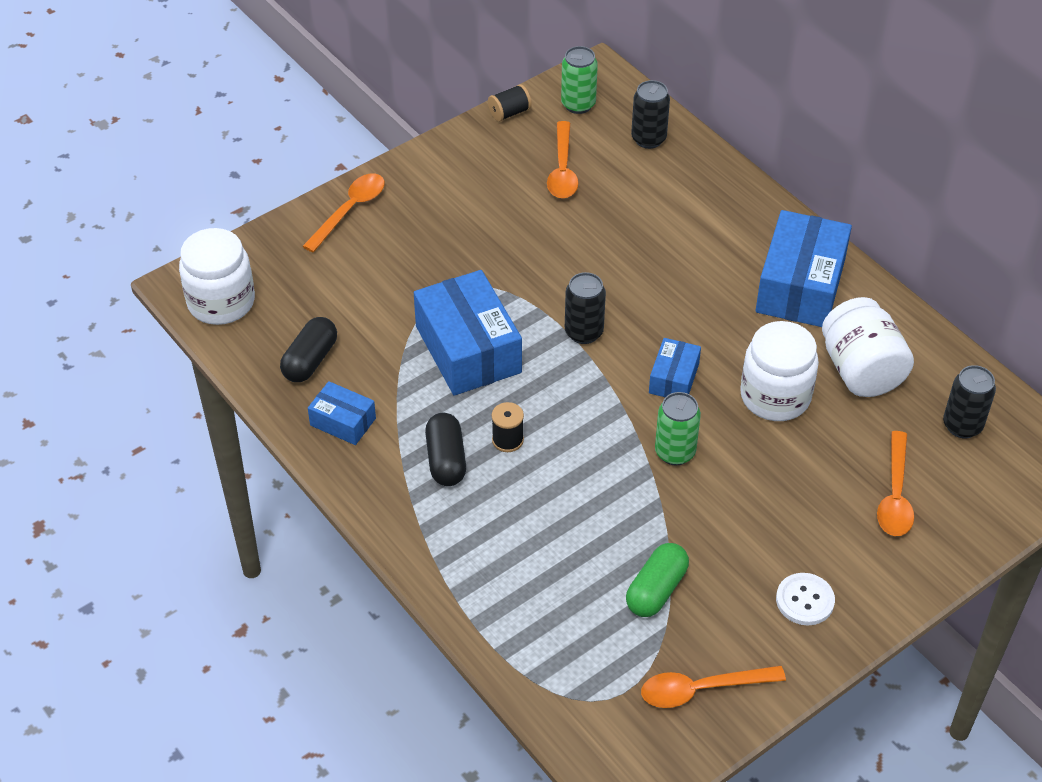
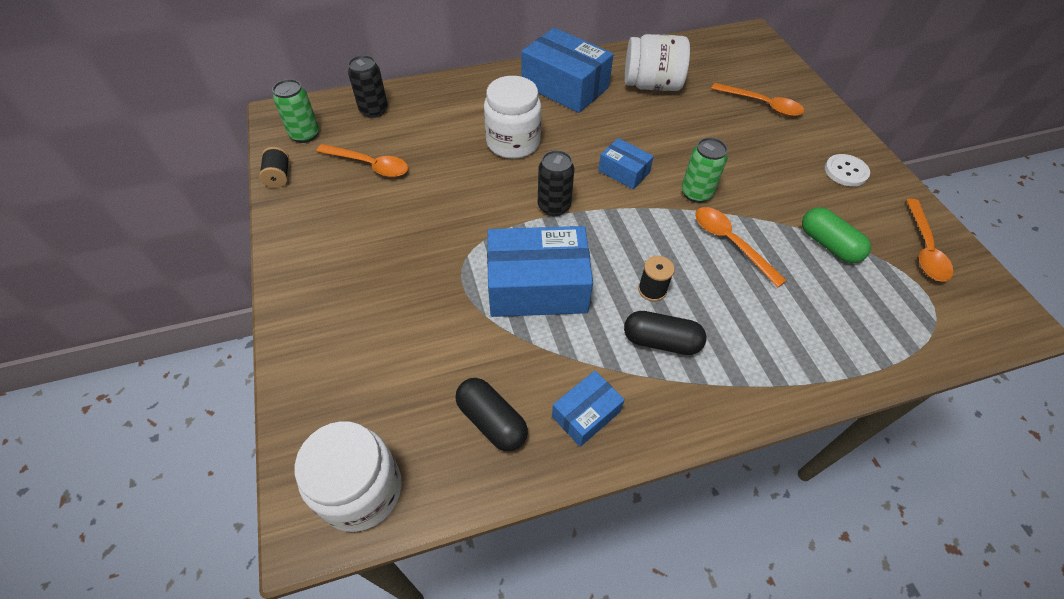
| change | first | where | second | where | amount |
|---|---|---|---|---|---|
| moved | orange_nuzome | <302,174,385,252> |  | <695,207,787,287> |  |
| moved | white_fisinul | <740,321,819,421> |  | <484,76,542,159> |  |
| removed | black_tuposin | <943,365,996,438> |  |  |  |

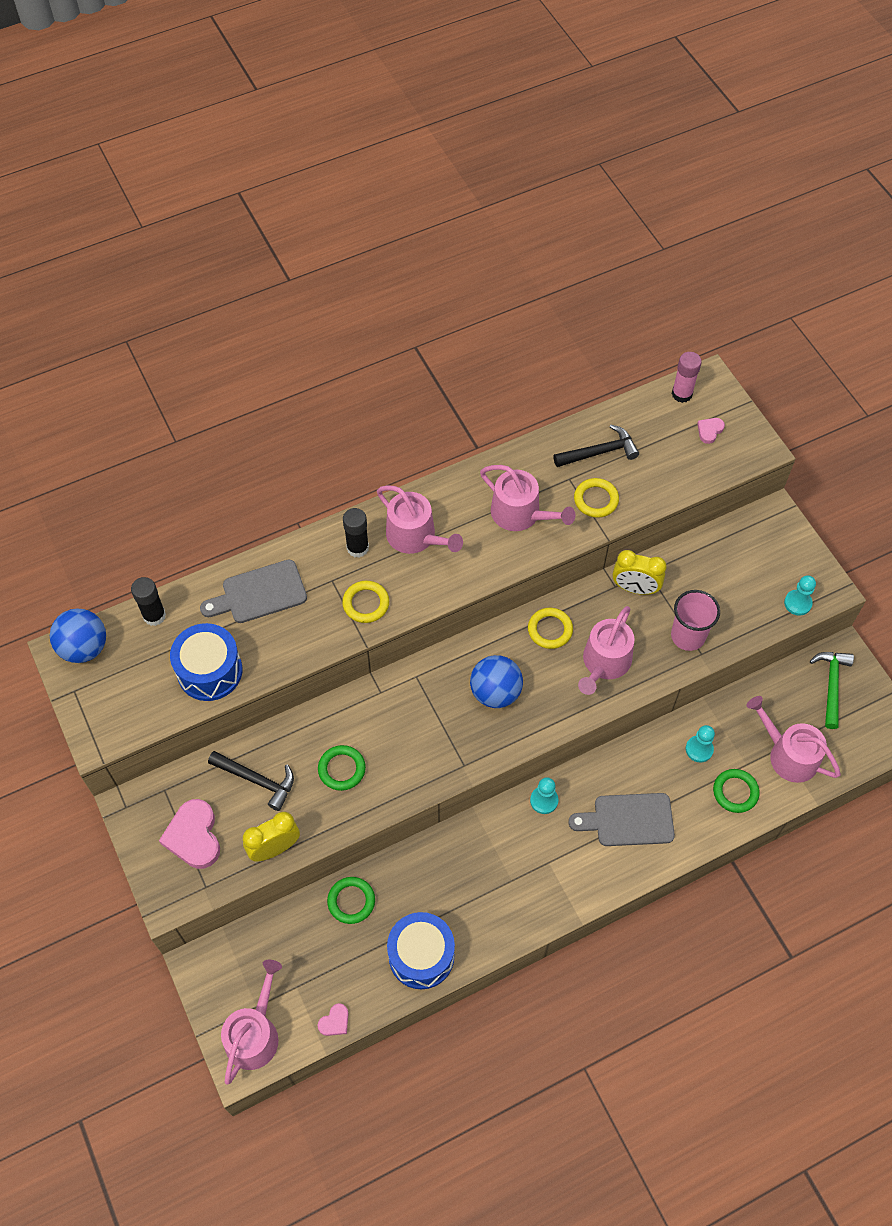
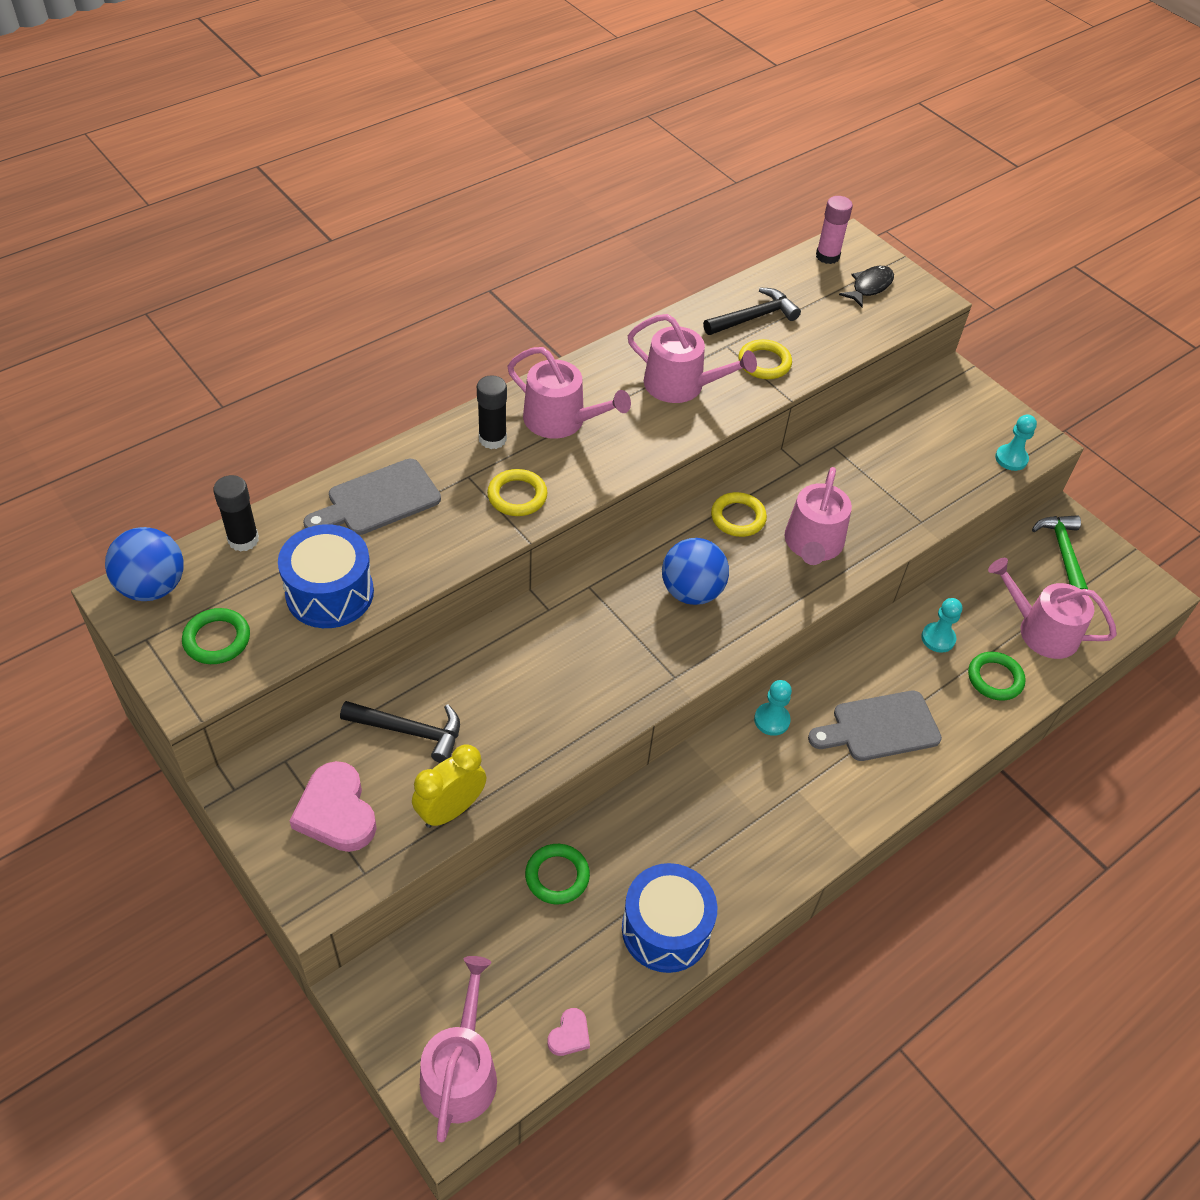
| change | first | where | second | where | amount |
|---|---|---|---|---|---|
| moved | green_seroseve | <318,745,366,791> |  | <182,608,250,664> |  |
| removed | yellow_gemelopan | <613,550,667,595> |  |  |  |
| removed | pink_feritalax | <671,590,720,651> |  |  |  |
| replaced | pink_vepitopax | <697,418,725,444> | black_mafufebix | <839,266,894,307> |  |

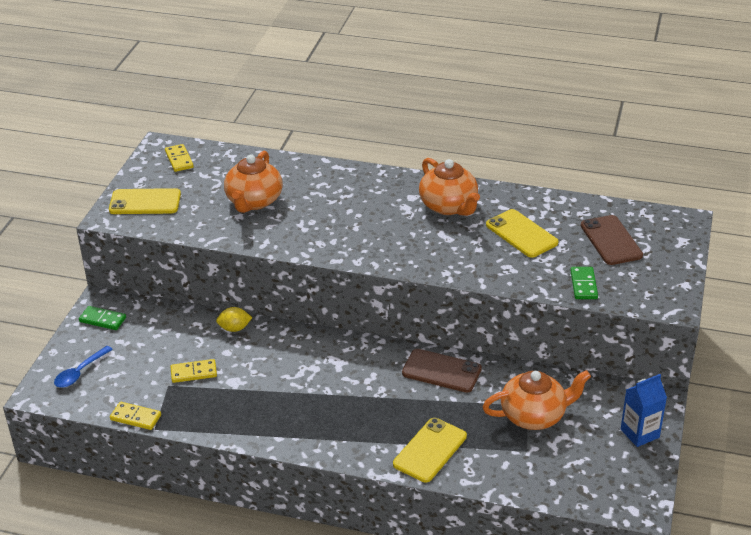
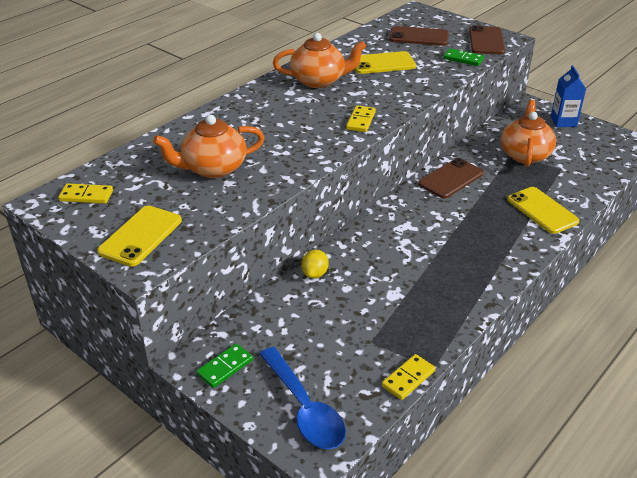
| change | first | where | second | where | amount |
|---|---|---|---|---|---|
| resized | blue_nuzome | <54,346,113,388> |  | <260,347,346,449> | x1.61 |
| moved | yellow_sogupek | <170,359,217,383> |  | <346,105,376,132> |  |
| turned | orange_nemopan | <224,151,283,213> |  | <153,115,265,178> | 120 degrees clockwise |
| added |  |  | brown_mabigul | <469,25,505,55> |  |

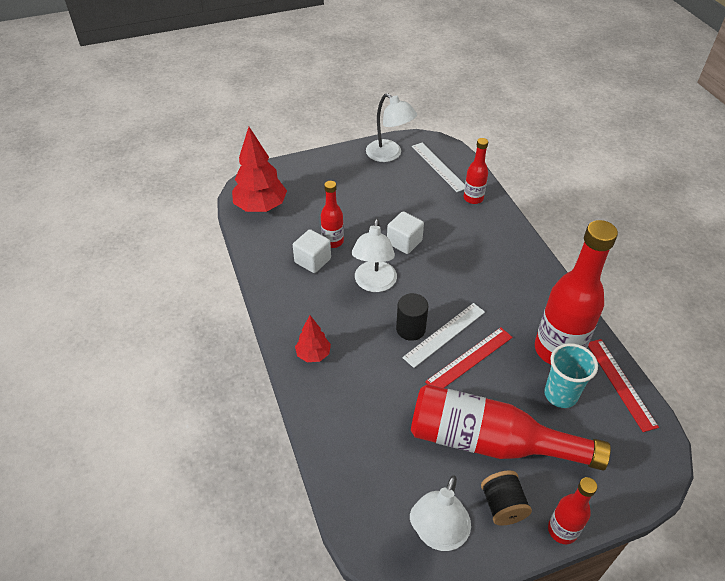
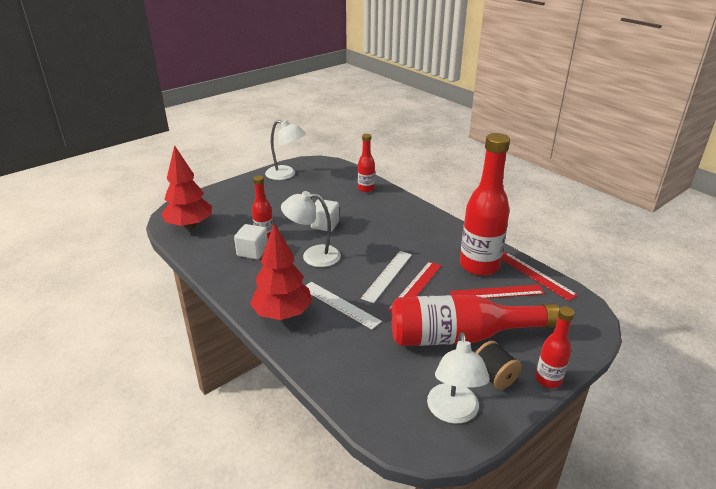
| change | first | where | second | where | amount |
|---|---|---|---|---|---|
| resized | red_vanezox | <295,315,331,362> |  | <250,223,312,320> | x1.85 |
| turned | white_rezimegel | <352,219,397,292> |  | <281,191,341,267> | 105 degrees clockwise |
| removed | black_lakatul | <396,293,428,341> |  |  |  |
| moved | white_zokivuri | <412,143,465,192> |  | <305,282,382,329> |  |
| replaced | turquoise_feritalax | <544,343,598,408> | red_zokivuri | <450,285,545,299> |  |

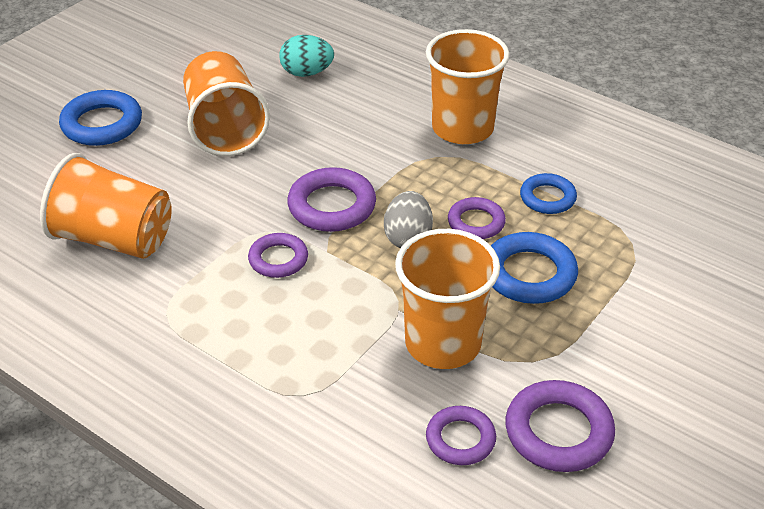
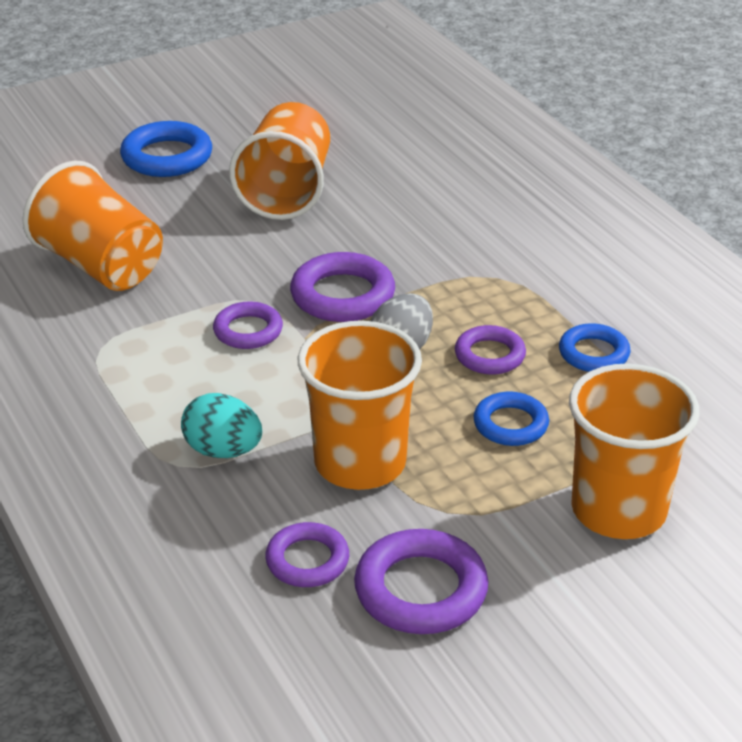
| change | first | where | second | where | amount |
|---|---|---|---|---|---|
| moved | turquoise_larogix | <279,35,334,77> |  | <181,393,262,458> |  |
| moved | orange_feritalax | <426,29,510,144> |  | <569,364,699,539> |  |
| resized | blue_seroseve | <491,232,578,304> |  | <473,392,549,446> | x0.64 |

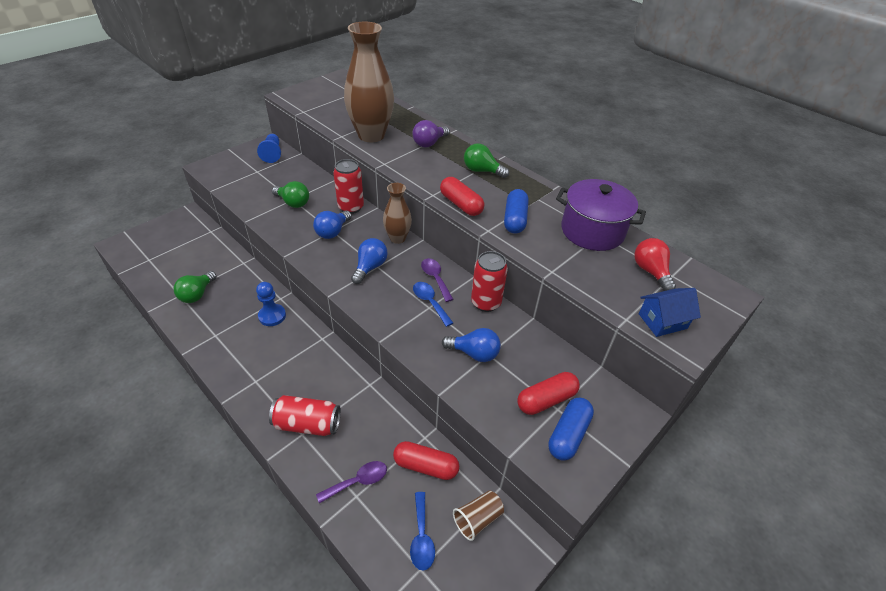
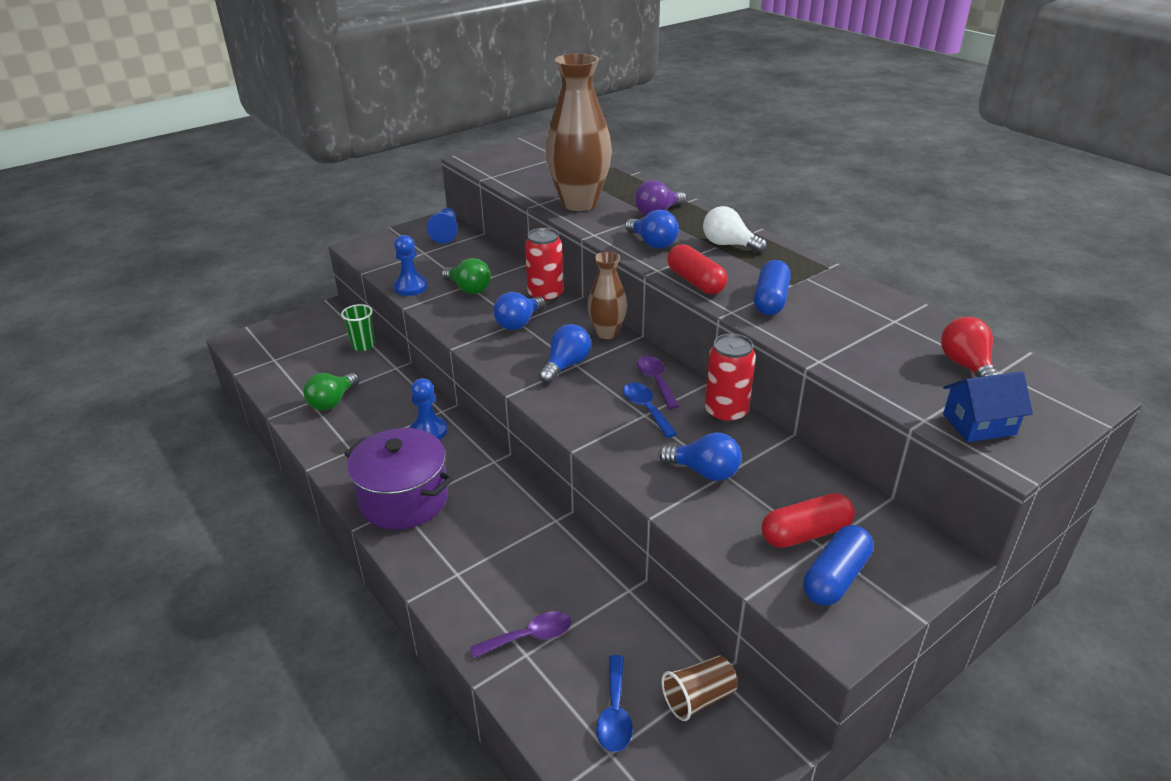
| change | first | where | second | where | amount |
|---|---|---|---|---|---|
| removed | red_tuposin | <269,395,341,436> |  |  |  |
| removed | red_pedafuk | <393,441,459,480> |  |  |  |
| recoloured | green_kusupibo | <464,143,509,178> | white_kusupibo | <703,206,767,253> |  |
| moved | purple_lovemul | <556,179,646,251> |  | <344,428,453,530> |  |
| added |  |  | green_feritalax | <341,304,375,351> |  |
| added |  |  | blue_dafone | <393,235,427,296> |  |
| added |  |  | blue_kusupibo | <625,210,679,249> |  |

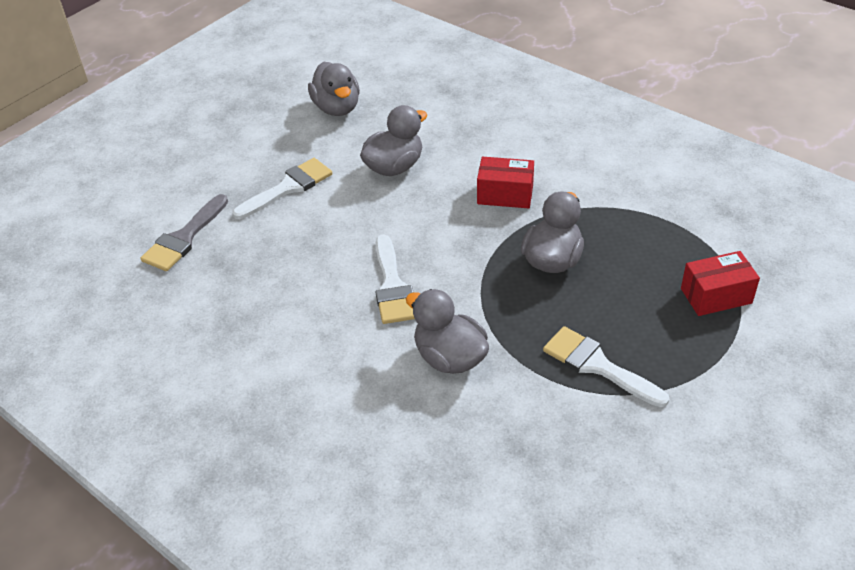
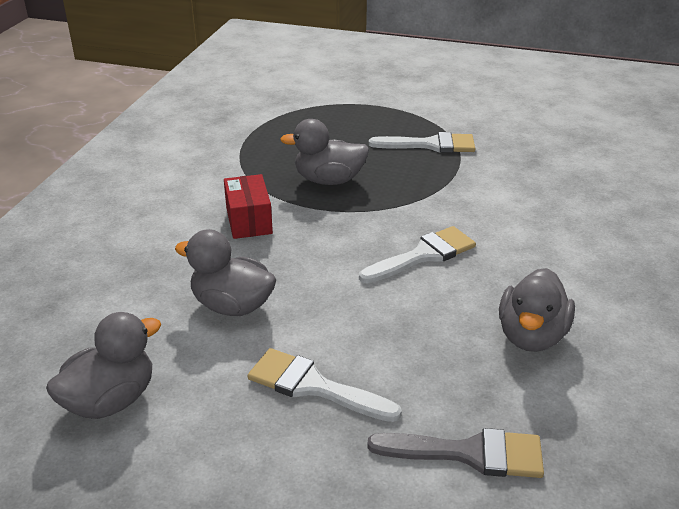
| change | first | where | second | where | amount |
|---|---|---|---|---|---|
| moved | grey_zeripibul | <406,289,489,374> |  | <499,268,575,352> |  |
| turned | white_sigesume | <543,326,670,407> |  | <369,132,476,153> | 105 degrees counterclockwise |
| removed | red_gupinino | <681,251,760,316> |  |  |  |

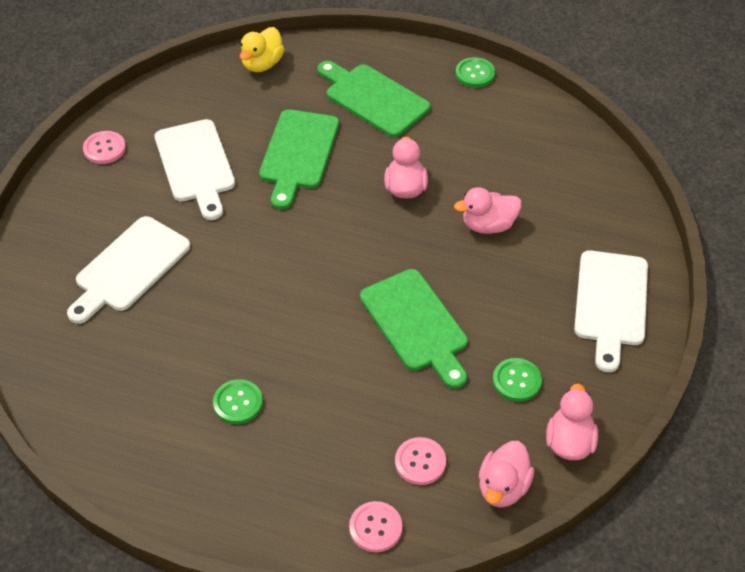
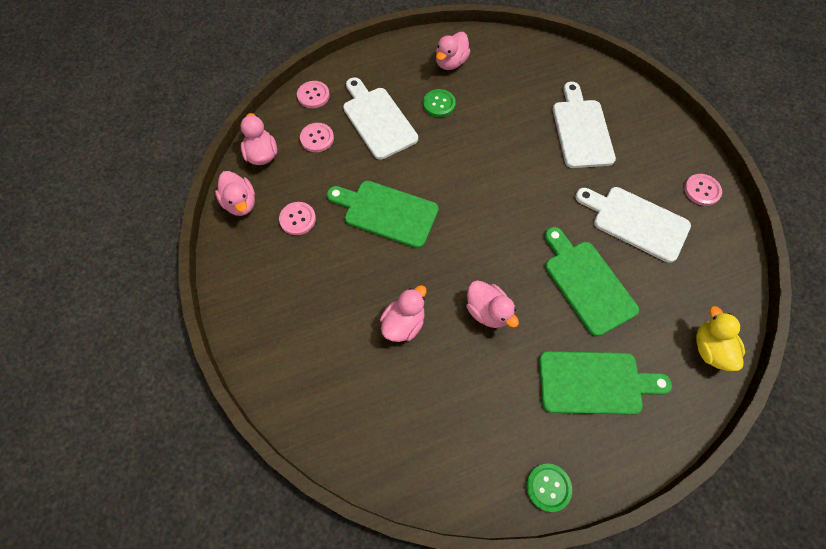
| change | first | where | second | where | amount |
|---|---|---|---|---|---|
| recoloured | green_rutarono | <493,358,542,402> | pink_rutarono | <279,202,316,235> |  |
| moved | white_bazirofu | <574,250,648,372> |  | <343,77,418,160> |  |
| added |  |  | pink_zeripibul | <436,32,471,70> |  |

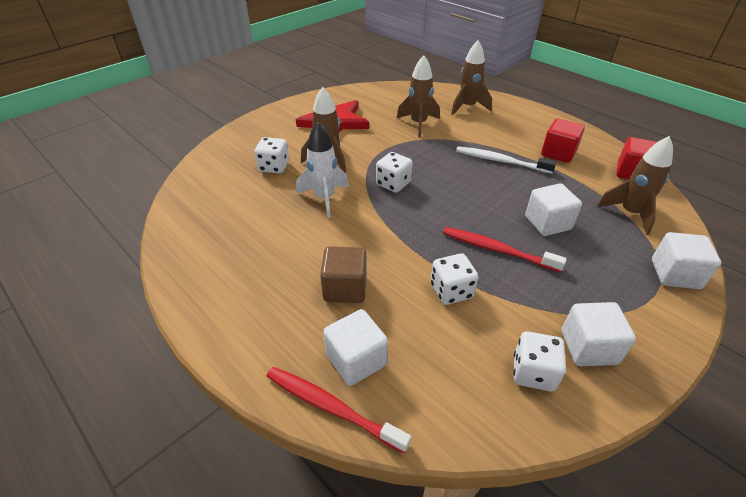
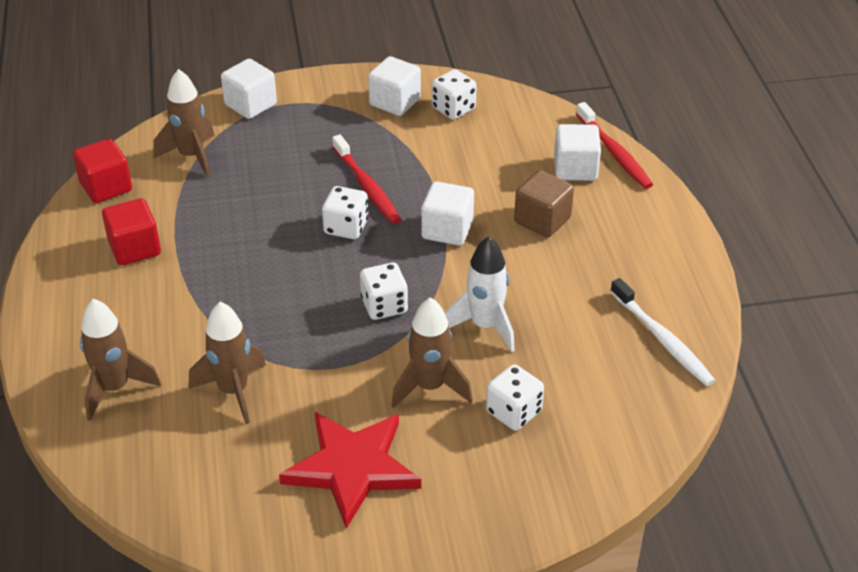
| change | first | where | second | where | amount |
|---|---|---|---|---|---|
| moved | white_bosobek | <431,253,479,305> |  | <322,186,368,239> |  |
| moved | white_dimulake | <456,146,556,174> |  | <610,278,716,386> |  |
| moved | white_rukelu | <525,183,582,236> |  | <421,181,474,246> |  |

